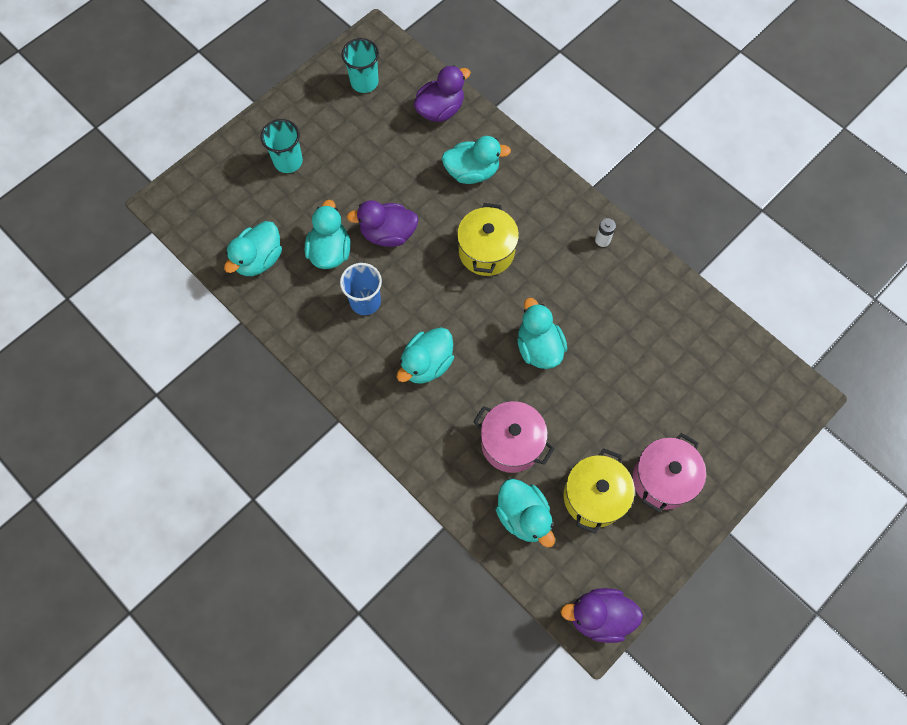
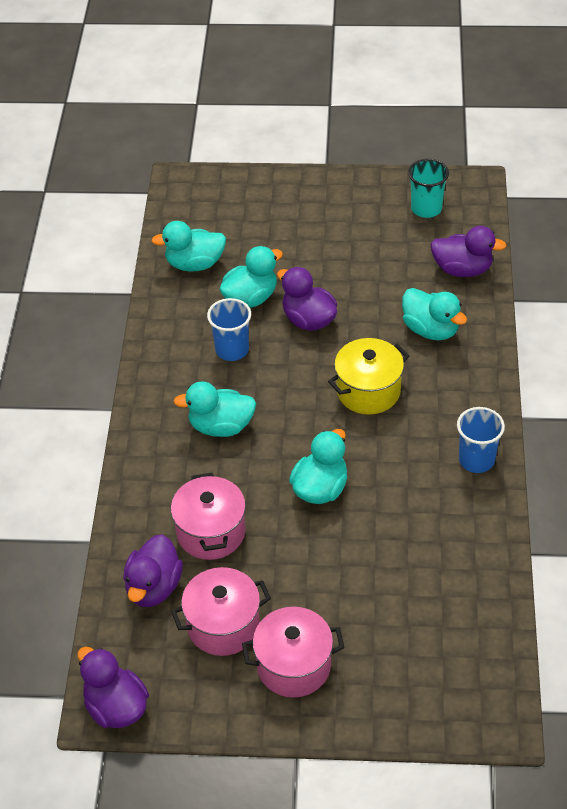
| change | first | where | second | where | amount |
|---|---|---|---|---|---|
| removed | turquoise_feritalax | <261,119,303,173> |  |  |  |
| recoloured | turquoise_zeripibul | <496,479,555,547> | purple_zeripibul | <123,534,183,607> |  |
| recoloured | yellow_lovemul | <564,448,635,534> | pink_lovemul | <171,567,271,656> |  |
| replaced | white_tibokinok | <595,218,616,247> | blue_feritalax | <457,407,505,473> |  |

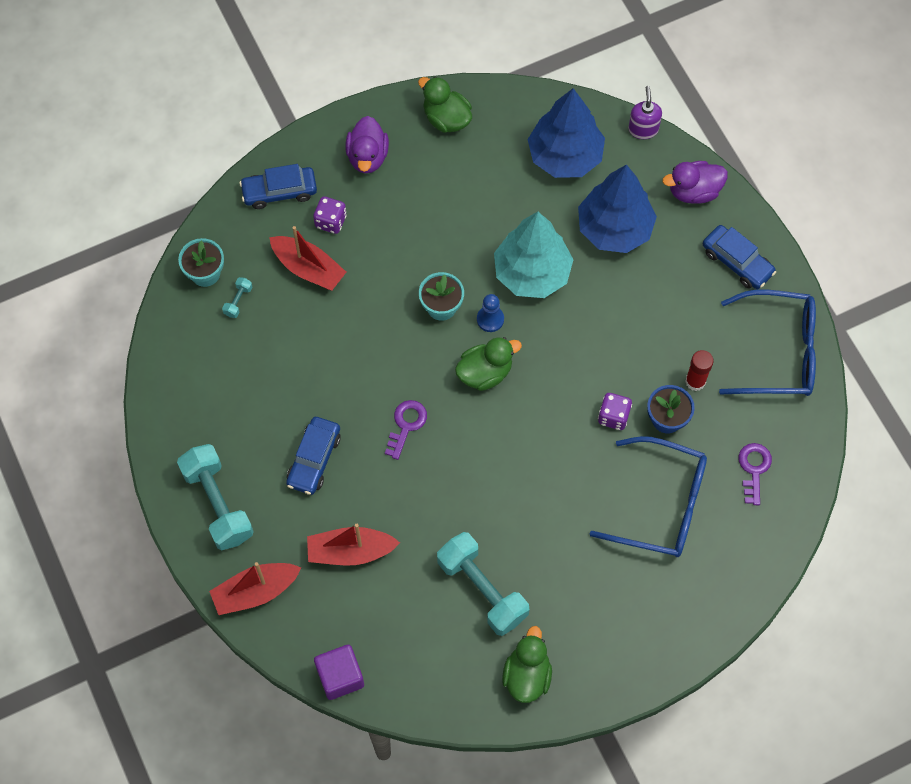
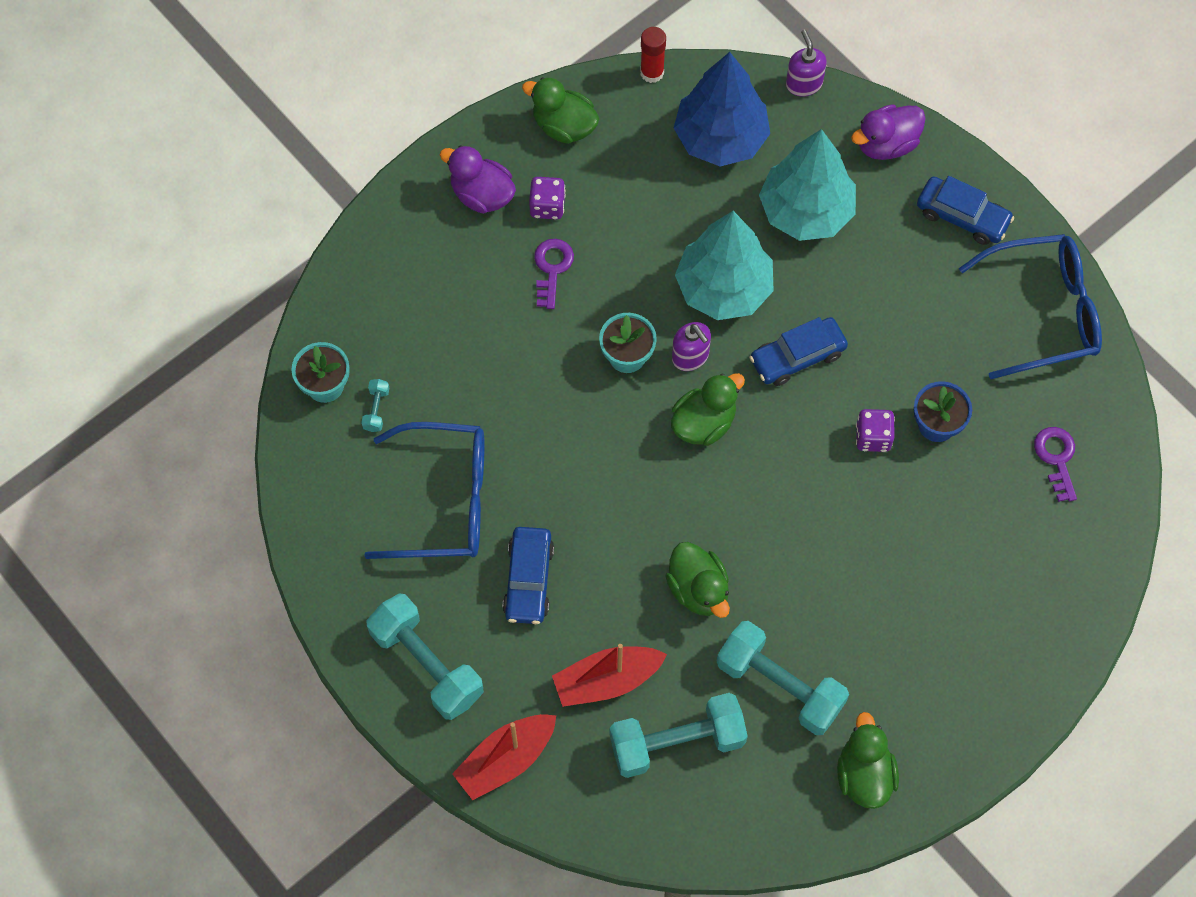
| change | first | where | second | where | amount |
|---|---|---|---|---|---|
| moved | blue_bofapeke | <239,164,317,209> |  | <749,317,848,386> |  |
| removed | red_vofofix | <269,226,346,291> |  |  |  |
| moved | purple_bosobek | <313,196,347,234> |  | <529,177,566,220> |  |
| removed | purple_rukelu | <314,645,364,700> |  |  |  |
| turned | purple_zeripibul | <345,116,389,173> |  | <440,145,516,214> | 135 degrees clockwise |
| moved | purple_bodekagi | <385,400,427,460> |  | <534,239,574,309> |  |
| replaced | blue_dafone | <477,294,504,332> | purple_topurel | <672,322,711,371> |  |
| recoloured | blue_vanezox | <578,164,657,253> | turquoise_vanezox | <759,129,856,241> |  |
| moved | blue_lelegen | <589,436,707,557> |  | <364,422,484,559> |  |
| moved | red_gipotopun | <685,350,714,391> |  | <640,27,666,83> |  |
| added |  |  | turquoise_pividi | <609,693,748,778> |  |
| added |  |  | green_zeripibul | <666,542,730,618> |  |

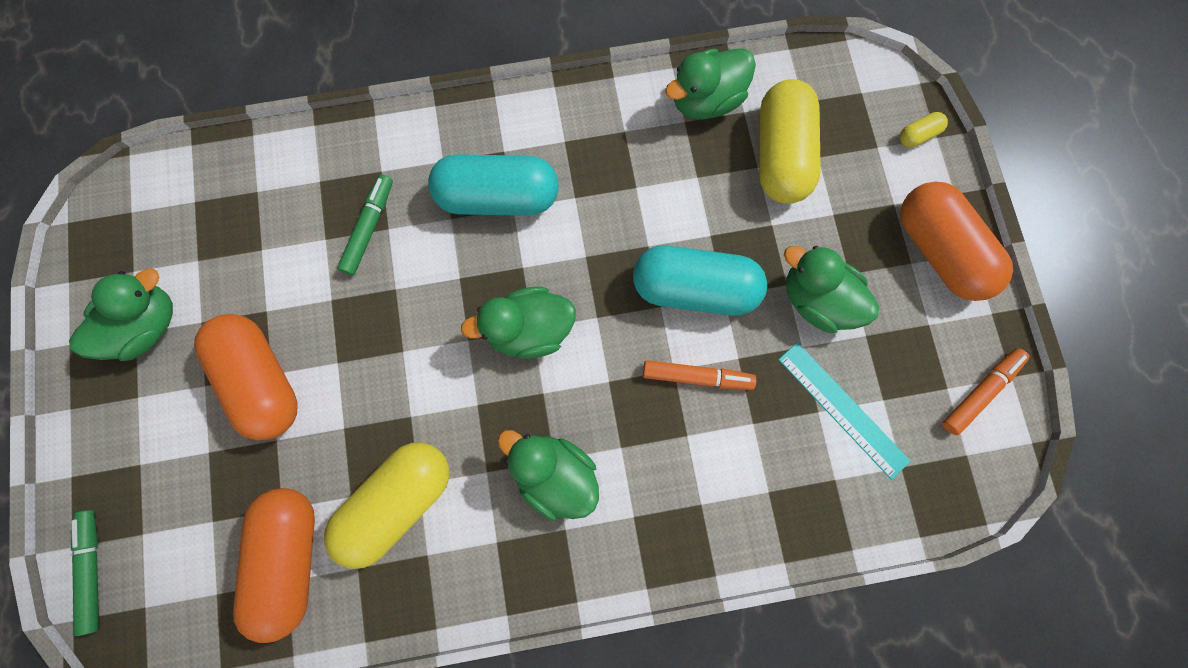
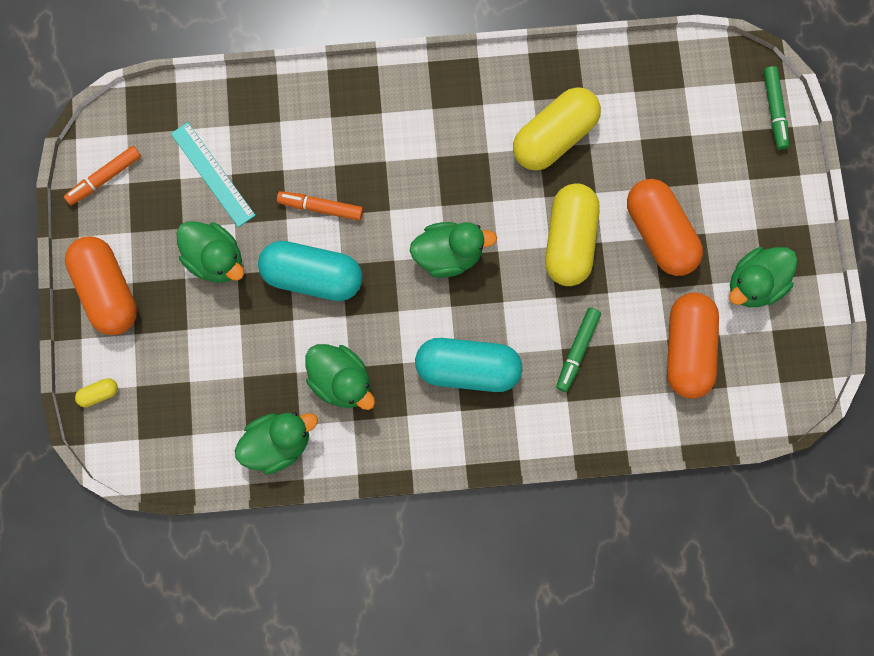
| change | first | where | second | where | amount |
|---|---|---|---|---|---|
| moved | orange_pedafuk | <233,488,315,643> |  | <667,293,719,399> |  |
| moved | green_zeripibul | <498,430,599,521> |  | <305,344,375,410> |  |
| moved | yellow_pedafuk | <759,79,821,204> |  | <545,183,600,286> |  |

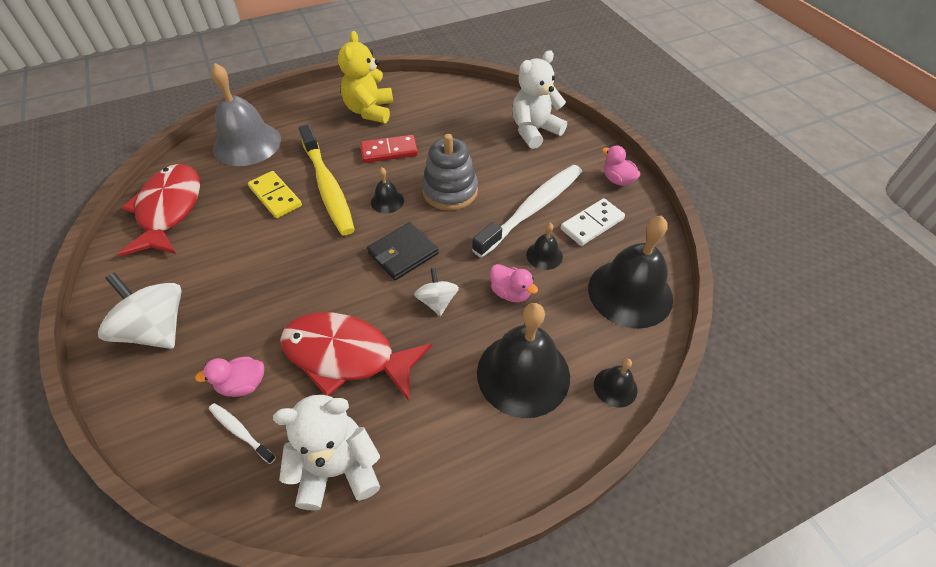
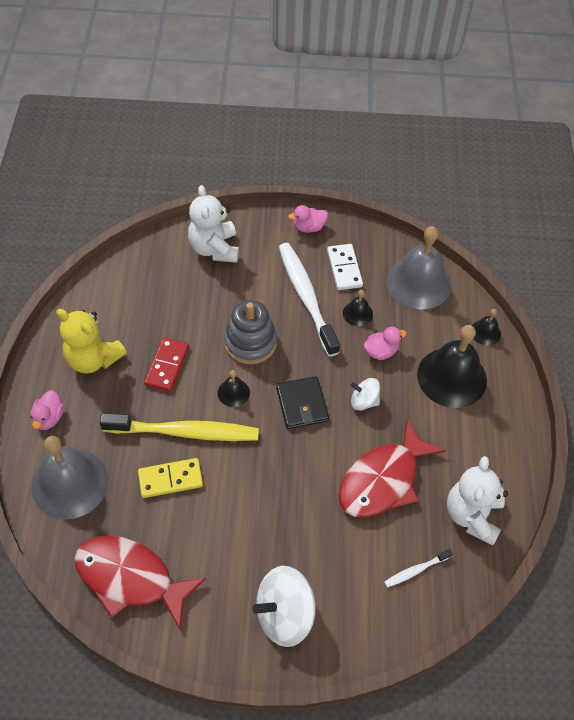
| change | first | where | second | where | amount |
|---|---|---|---|---|---|
| moved | pink_zeripibul | <195,357,264,397> |  | <30,390,64,430> |  |
| recoloured | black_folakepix | <588,215,673,329> | grey_folakepix | <386,226,451,309> |  |

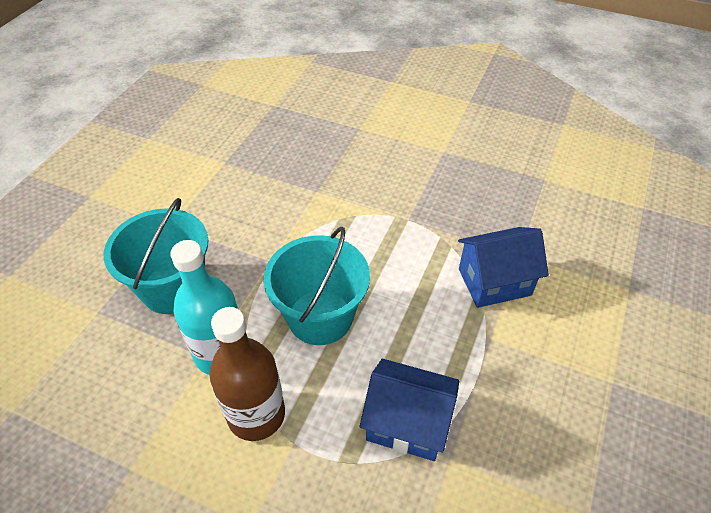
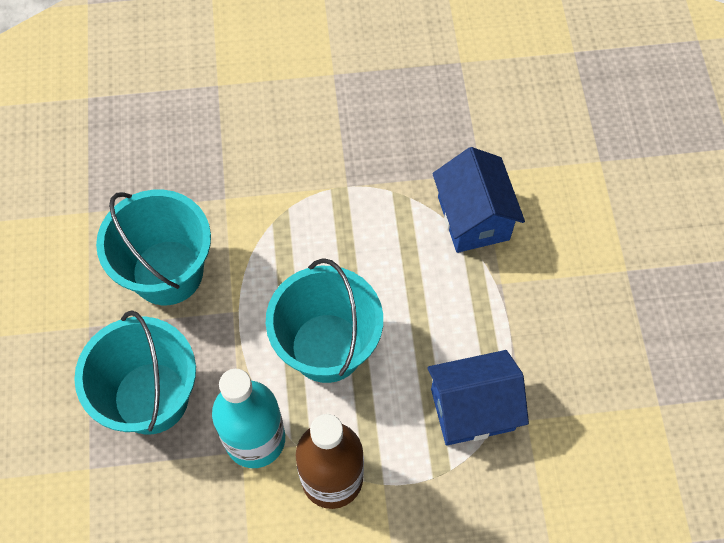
| change | first | where | second | where | amount |
|---|---|---|---|---|---|
| turned | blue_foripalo | <458,227,549,308> |  | <432,147,525,253> | 60 degrees counterclockwise |
| added |  |  | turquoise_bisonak | <96,190,211,305> |  |

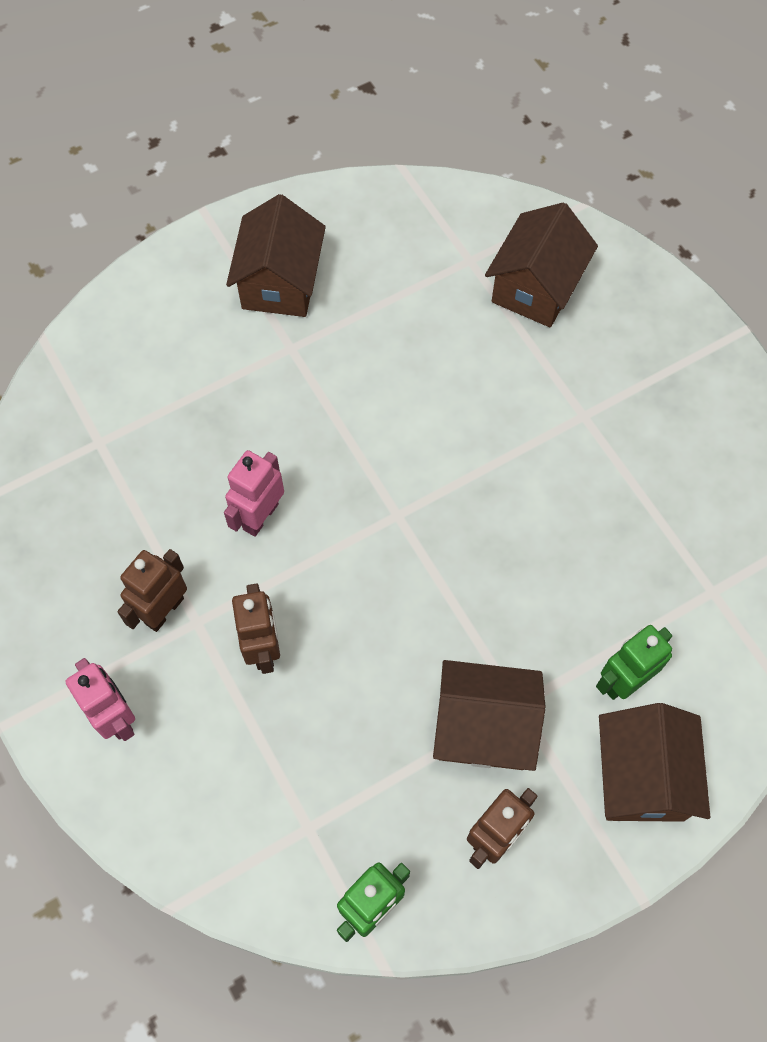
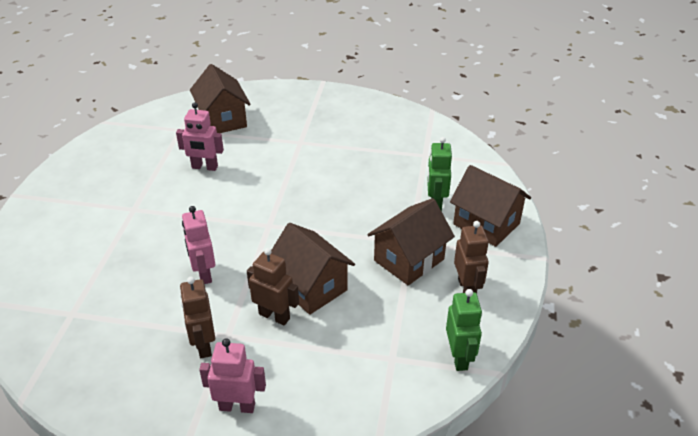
| change | first | where | second | where | amount |
|---|---|---|---|---|---|
| moved | brown_foripalo | <226,194,326,317> |  | <271,223,355,315> |  |
| added |  |  | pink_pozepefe | <176,103,224,171> |  |

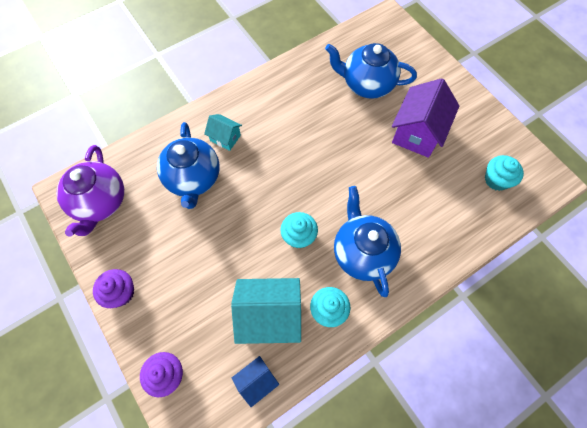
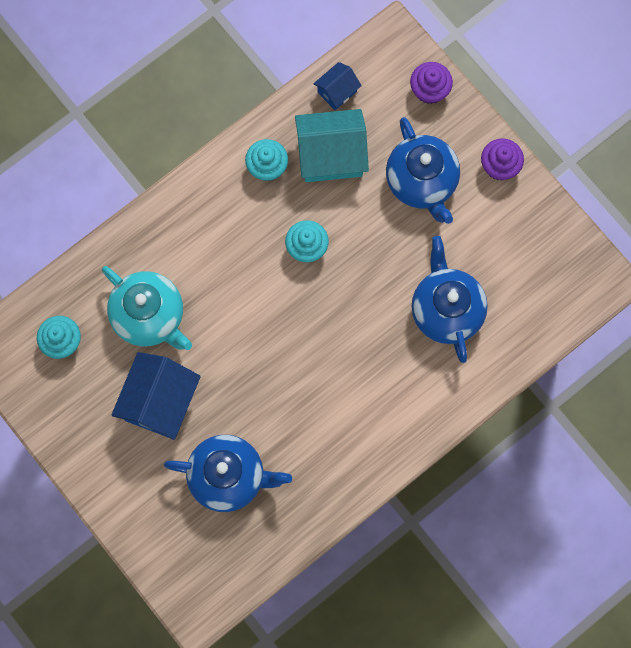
| change | first | where | second | where | amount |
|---|---|---|---|---|---|
| removed | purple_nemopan | <56,145,124,237> |  |  |  |
| removed | turquoise_foripalo | <204,114,242,151> |  |  |  |
| moved | blue_nemopan | <334,186,401,297> |  | <386,117,460,224> |  |
| recoloured | purple_foripalo | <392,78,459,158> | blue_foripalo | <111,352,201,440> |  |
| added |  |  | turquoise_nemopan | <102,266,192,350> |  |

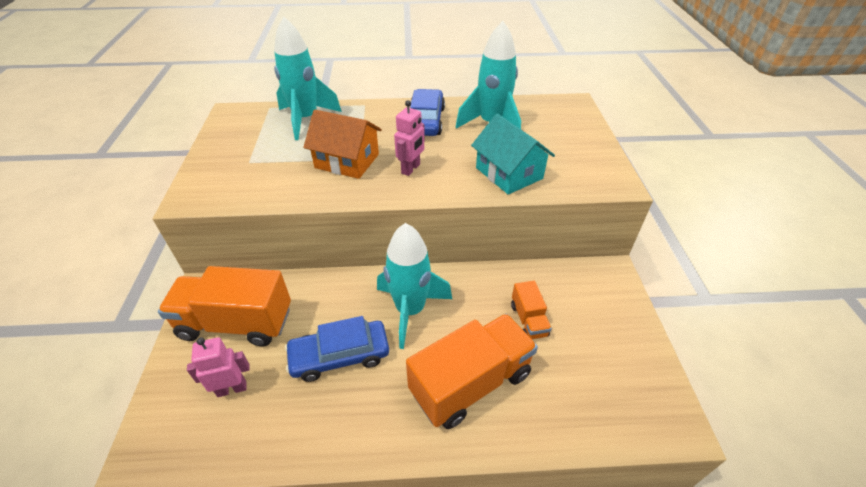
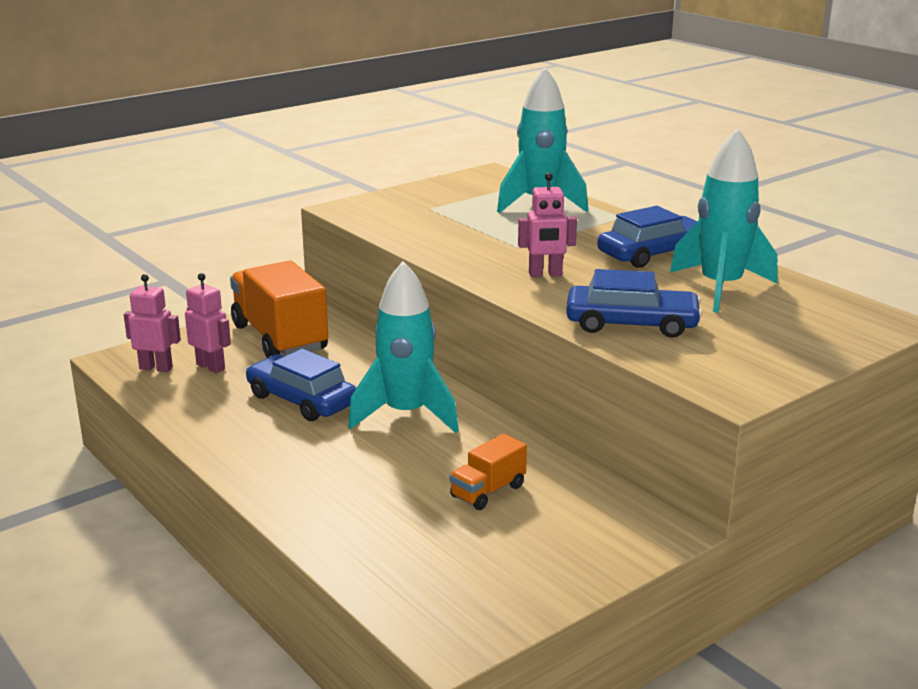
| change | first | where | second | where | amount |
|---|---|---|---|---|---|
| removed | orange_foripalo | <303,110,382,179> |  |  |  |
| removed | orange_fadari | <406,314,538,429> |  |  |  |
| replaced | turquoise_foripalo | <471,114,555,194> | blue_bofapeke | <566,269,703,338> |  |
| added |  |  | pink_pozepefe | <124,274,181,372> |  |

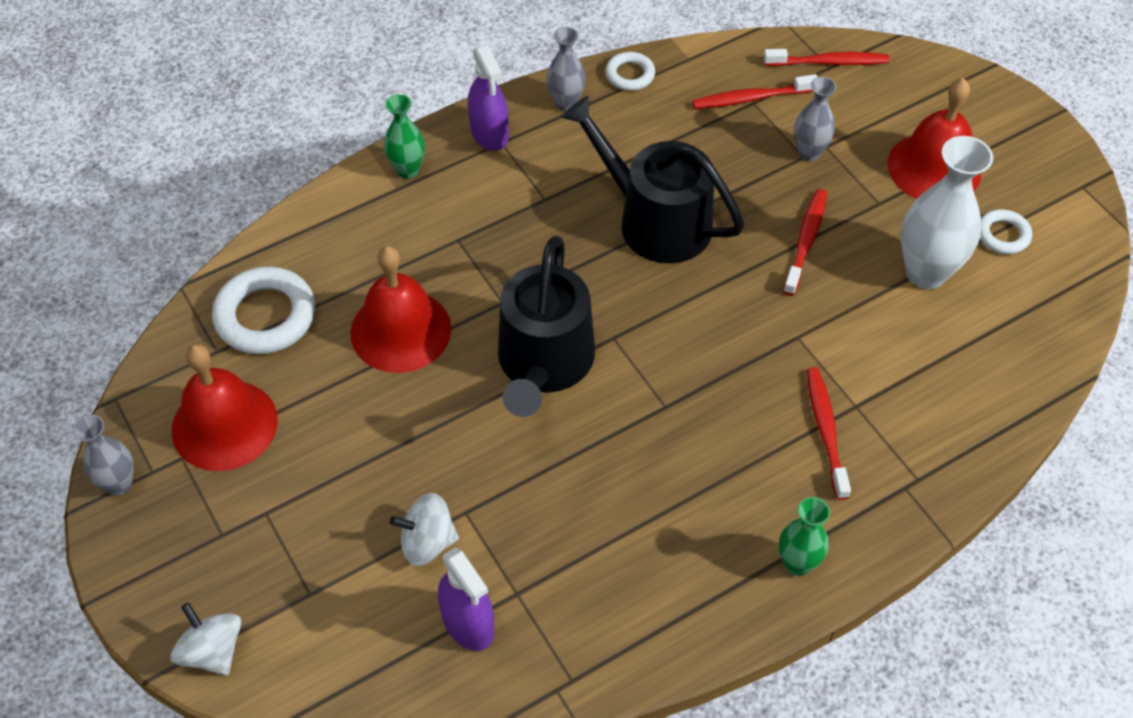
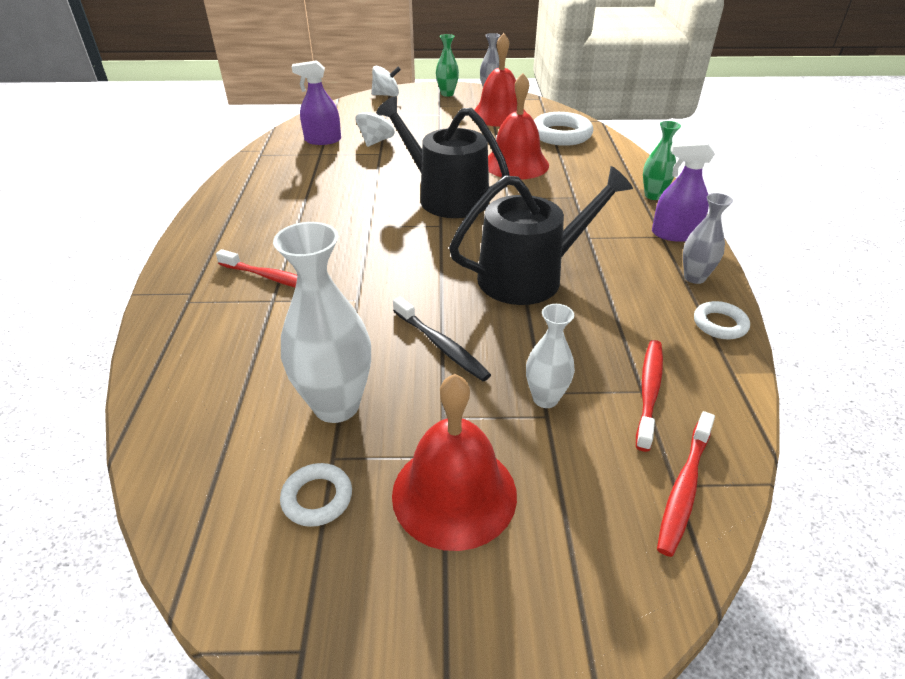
| change | first | where | second | where | amount |
|---|---|---|---|---|---|
| moved | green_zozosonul | <779,497,830,576> |  | <436,34,459,97> |  |
| recoloured | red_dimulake | <783,189,827,296> | black_dimulake | <393,297,491,381> |  |
| recoloured | grey_zozosonul | <794,77,837,161> | white_zozosonul | <526,304,575,408> |  |

